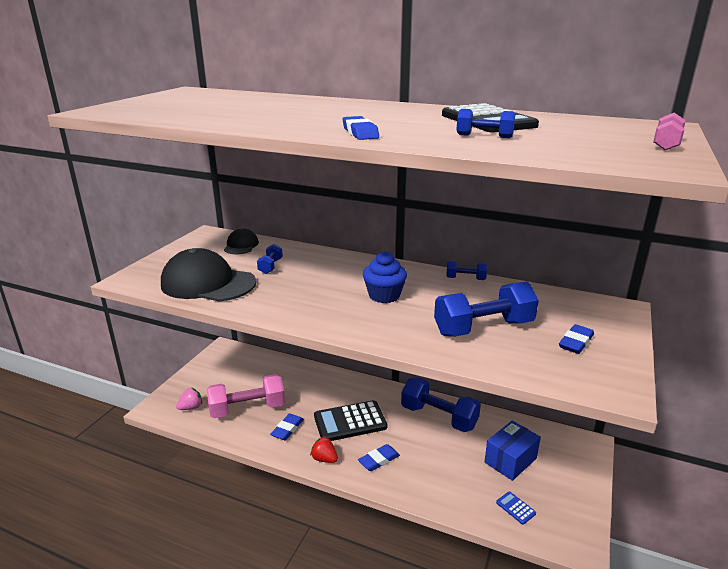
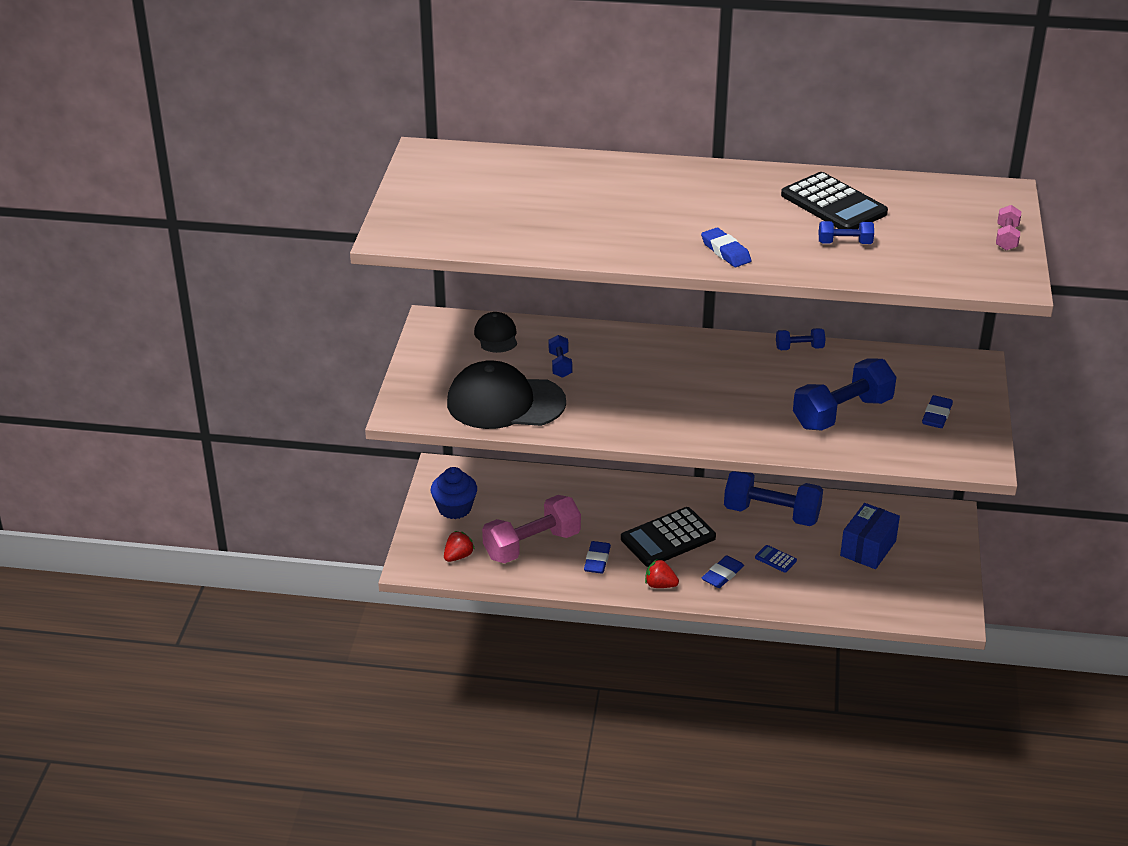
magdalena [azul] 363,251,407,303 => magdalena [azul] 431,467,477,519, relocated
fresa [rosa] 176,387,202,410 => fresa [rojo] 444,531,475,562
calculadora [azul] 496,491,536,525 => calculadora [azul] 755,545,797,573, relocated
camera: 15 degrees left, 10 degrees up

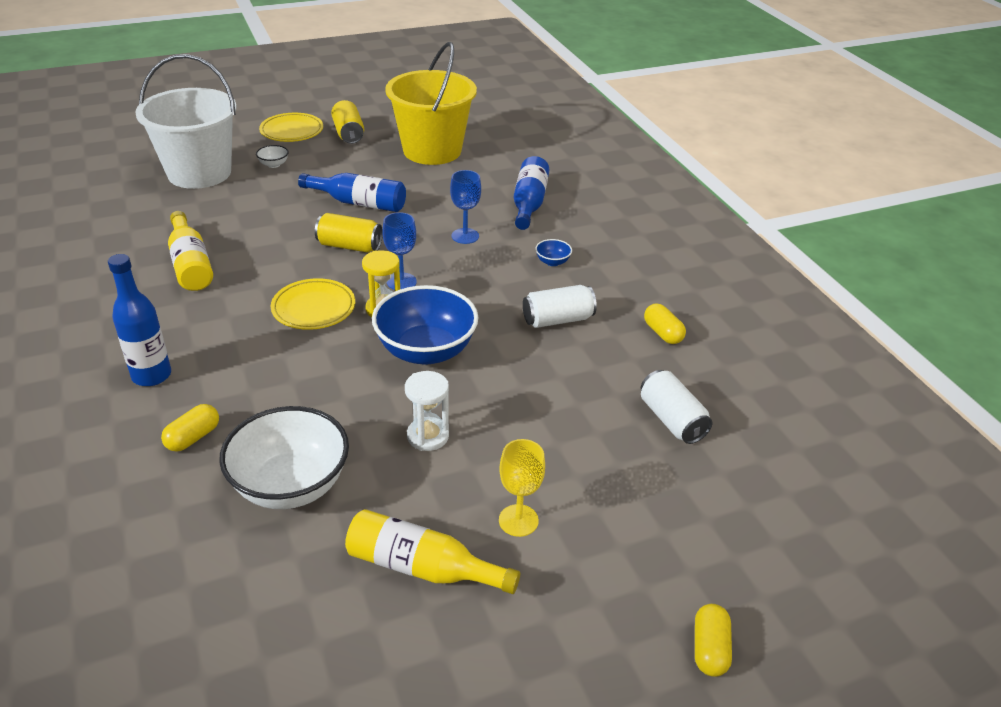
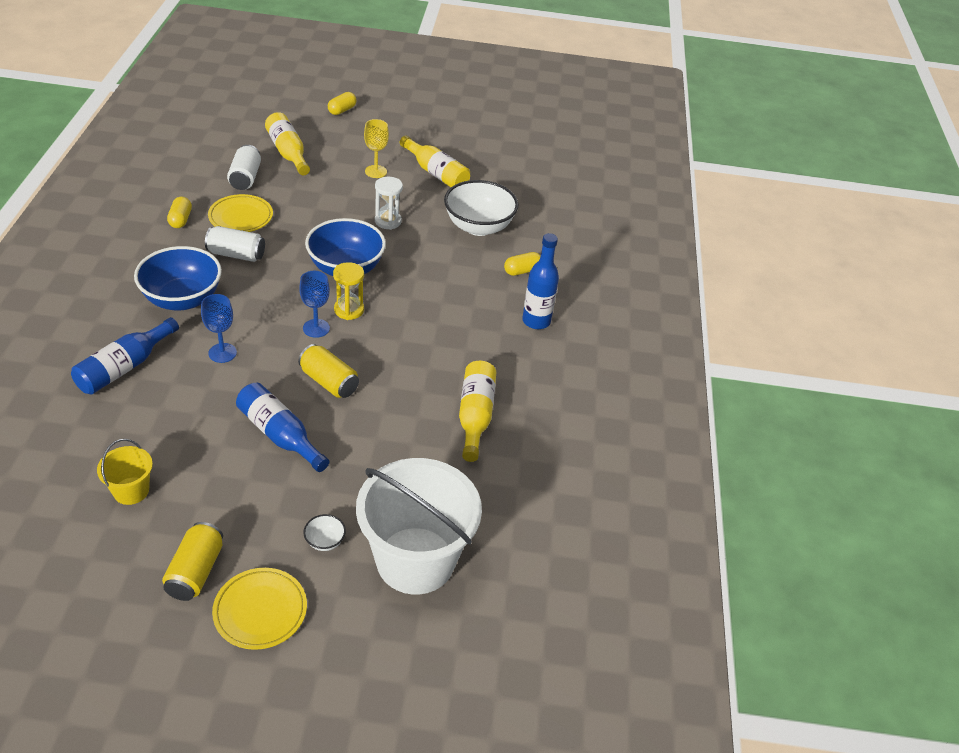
balde [amarillo] 385,42,477,165 => balde [amarillo] 97,439,153,505, x0.45
cuenco [azul] 535,239,572,266 => cuenco [azul] 134,246,222,310, x2.47
plato [amarillo] 271,278,355,330 => plato [amarillo] 208,194,273,232, relocated
nothing => botella [amarillo] 265,112,310,175
camera: 155 degrees left, 5 degrees up

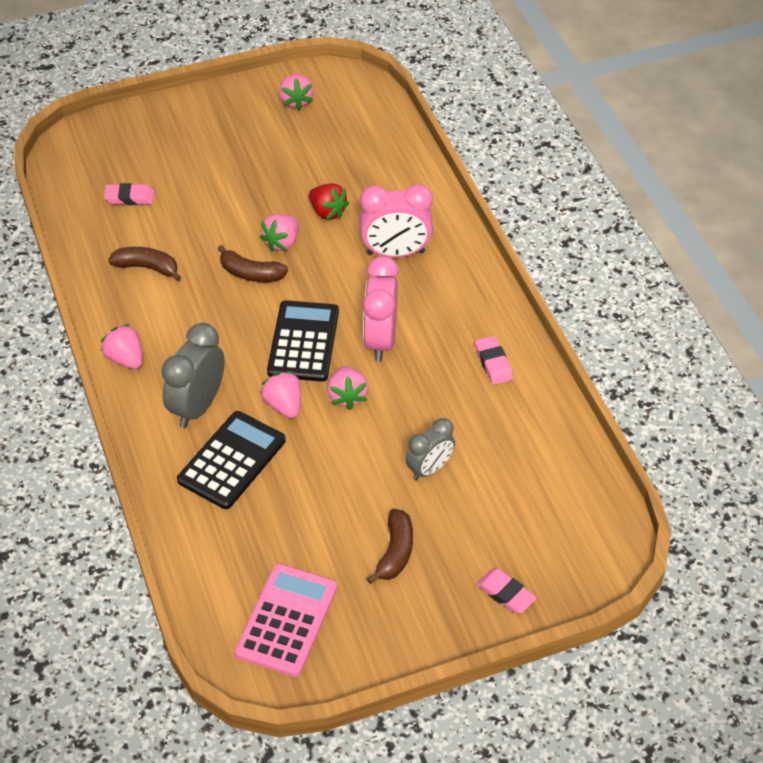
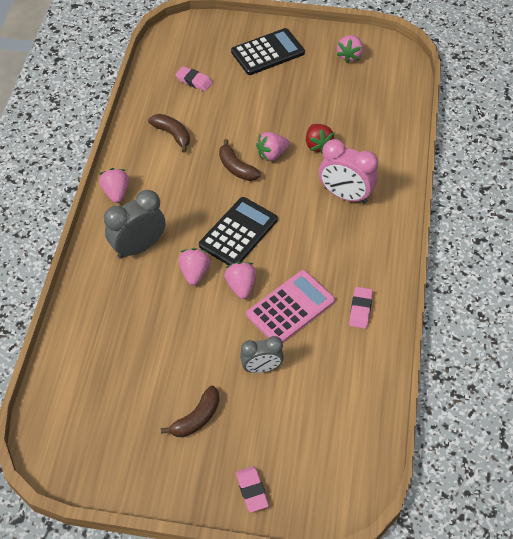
fresa [rosa] 327,366,368,410 => fresa [rosa] 224,262,256,299, 150 degrees clockwise
calculadora [negro] 177,411,286,509 => calculadora [negro] 231,28,305,75, relocated
calculadora [rosa] 235,564,337,677 => calculadora [rosa] 246,270,335,343, relocated
despertador [rosa] 363,256,399,362 => nothing
camera: 30 degrees right, 5 degrees up

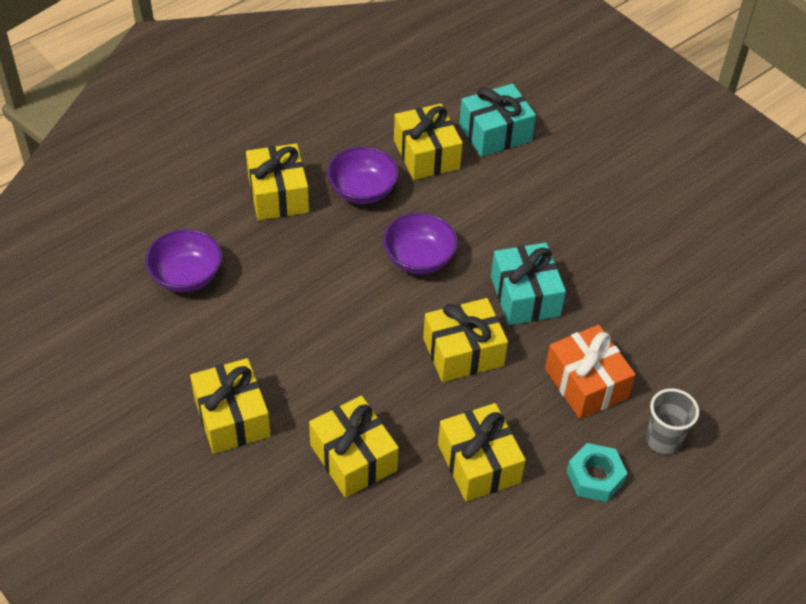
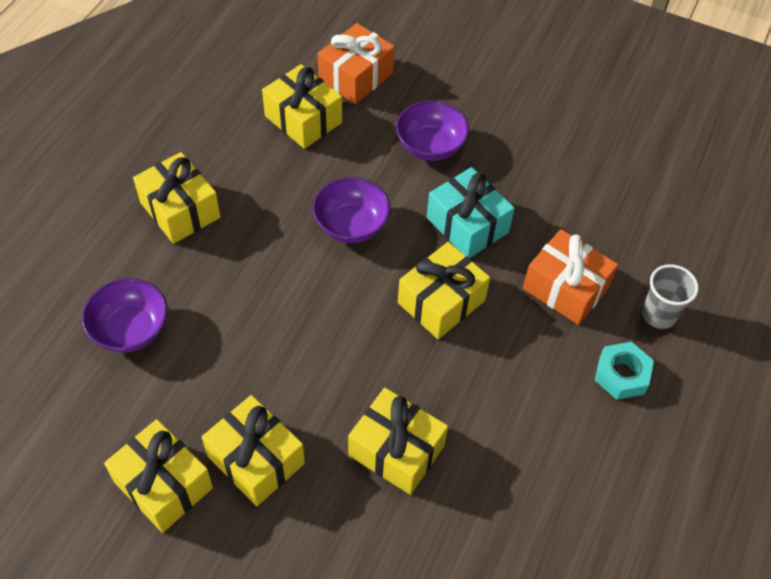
regalo [amarillo] 438,403,526,502 => regalo [amarillo] 104,419,213,533, relocated
regalo [turquesa] 459,83,536,157 => regalo [naranja] 318,23,395,104
cuenco [morado] 327,146,399,204 => cuenco [morado] 396,101,469,161, relocated
camera: 25 degrees left, 5 degrees up

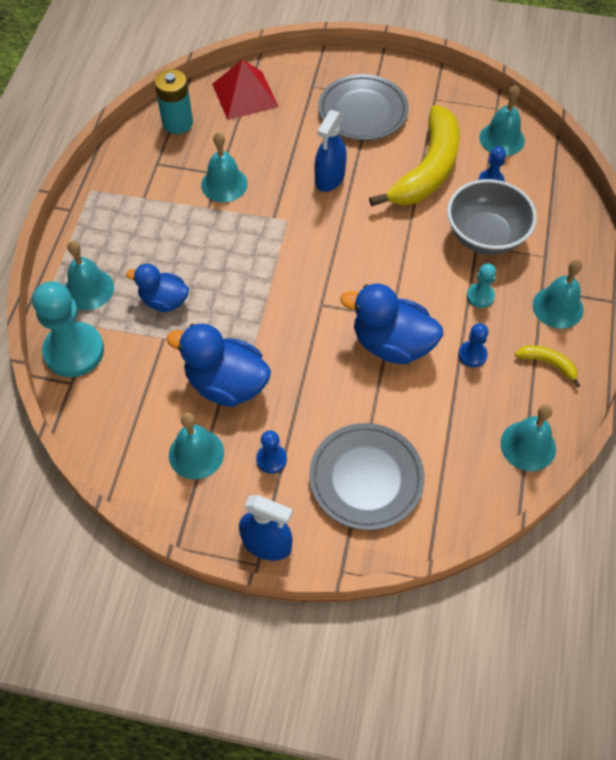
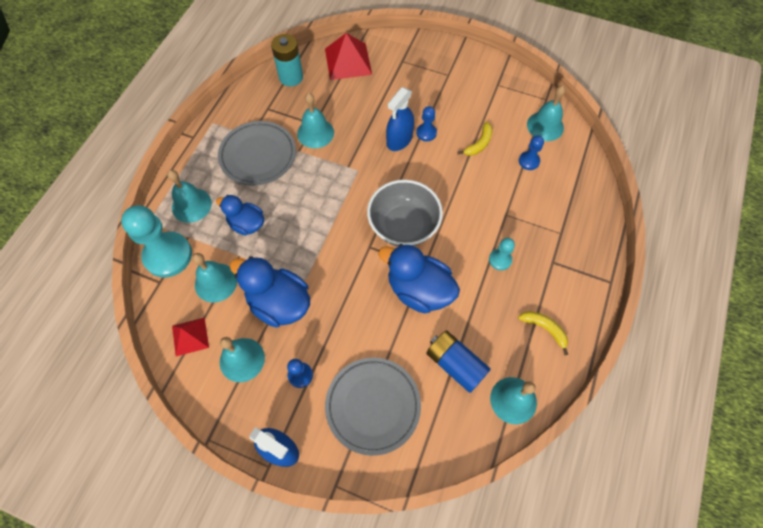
nothing => pirámide [rojo] 172,317,209,356
campana [turquesa] 533,259,583,329 => campana [turquesa] 192,253,237,303, relocated
plato [gris] 318,74,409,140 => plato [gris] 218,121,296,186, relocated
cuenco [gris] 447,179,537,255 => cuenco [gris] 367,179,443,246, relocated
peón [azul] 458,323,489,367 => peón [azul] 416,106,437,141, relocated
nothing => pila [azul] 426,330,491,393
plátano [amarillo] 369,105,460,207 => plátano [amarillo] 457,122,492,156, x0.42
camera: 10 degrees right, 5 degrees up

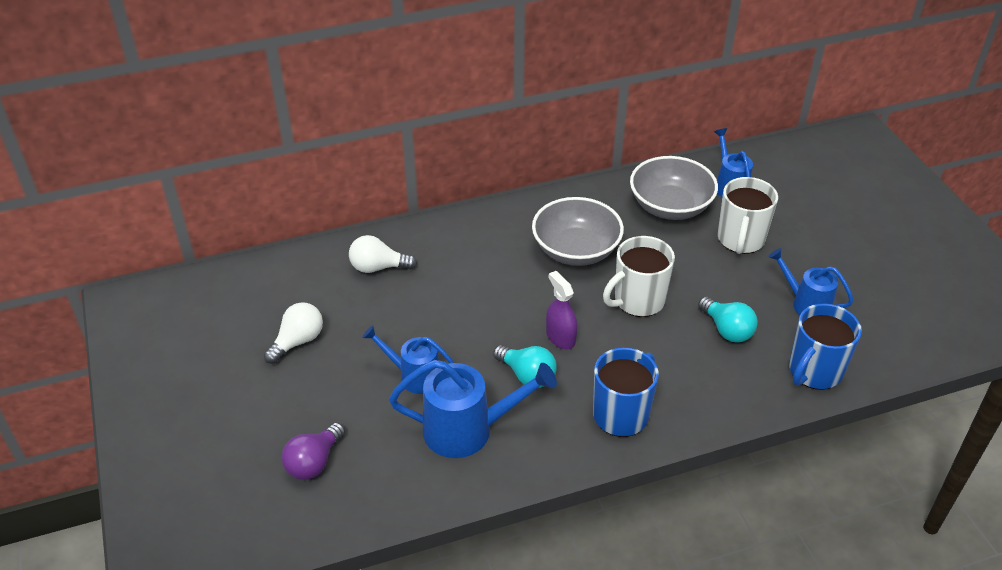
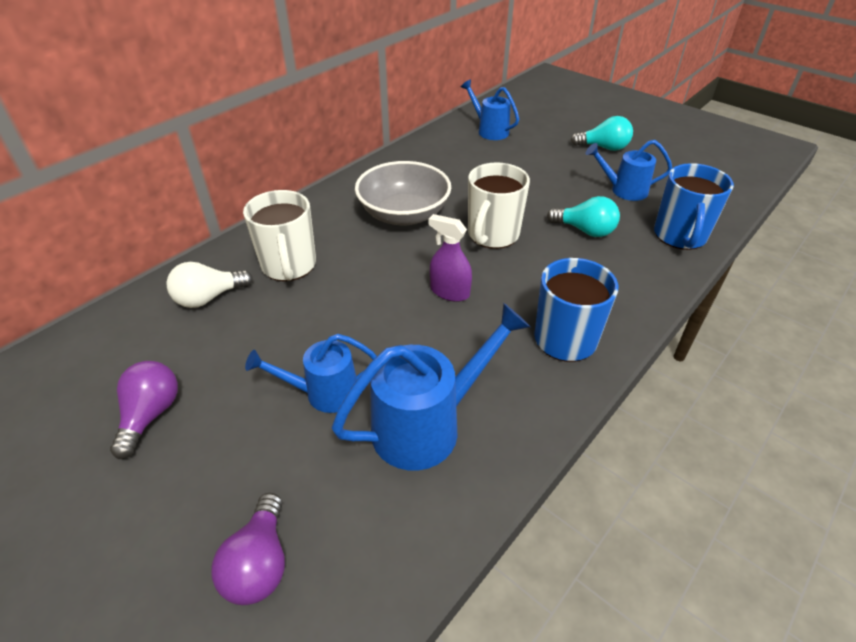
bombilla [blanco] 264,302,323,364 => bombilla [morado] 110,361,178,459
taza [blanco] 718,177,778,254 => taza [blanco] 243,190,316,281, relocated
bombilla [turquesa] 493,345,557,388 => bombilla [turquesa] 571,116,633,151, relocated
cuenco [gris] 630,156,718,220 => nothing
camera: 30 degrees left, 0 degrees up

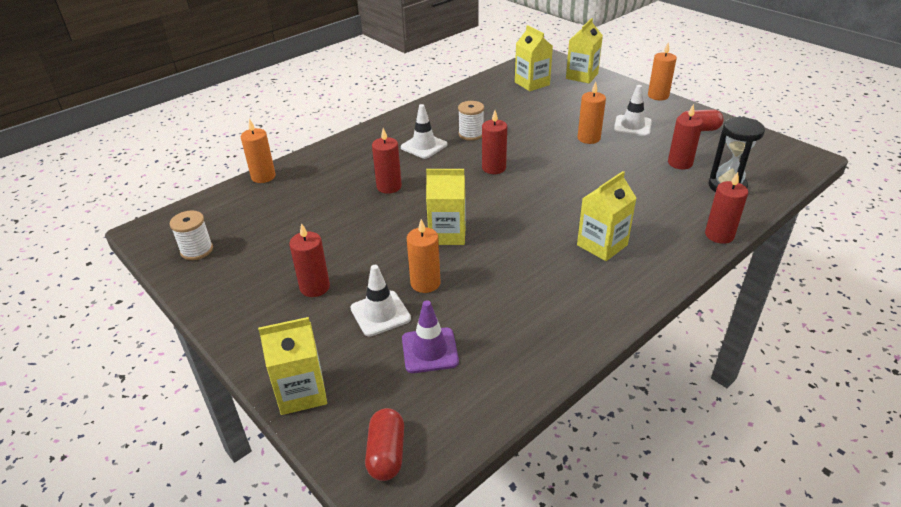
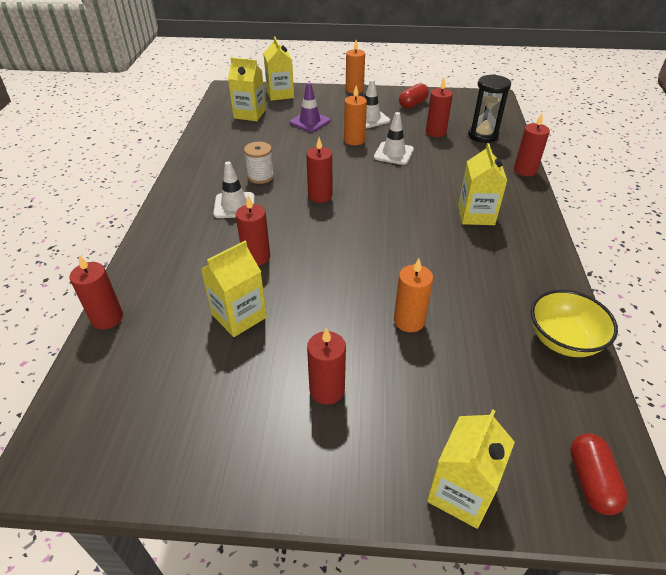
vela [naranja] 241,118,276,183 => vela [rojo] 69,255,123,329
cartón de leche [amarillo] 426,169,466,245 => cartón de leche [amarillo] 201,241,267,337, relocated
cono de tráfico [morado] 402,300,459,373 => cono de tráfico [morado] 290,82,330,132, relocated
cono de tráfico [blanco] 350,265,411,337 => cono de tráfico [blanco] 374,112,414,165, relocated
nothing => cuenco [amarillo] 531,290,618,357
cápsula [rojo] 365,408,404,481 => cápsula [rojo] 570,433,628,515, 45 degrees clockwise
carrete [blanco] 170,211,213,260 => nothing
camera: 45 degrees left, 5 degrees up

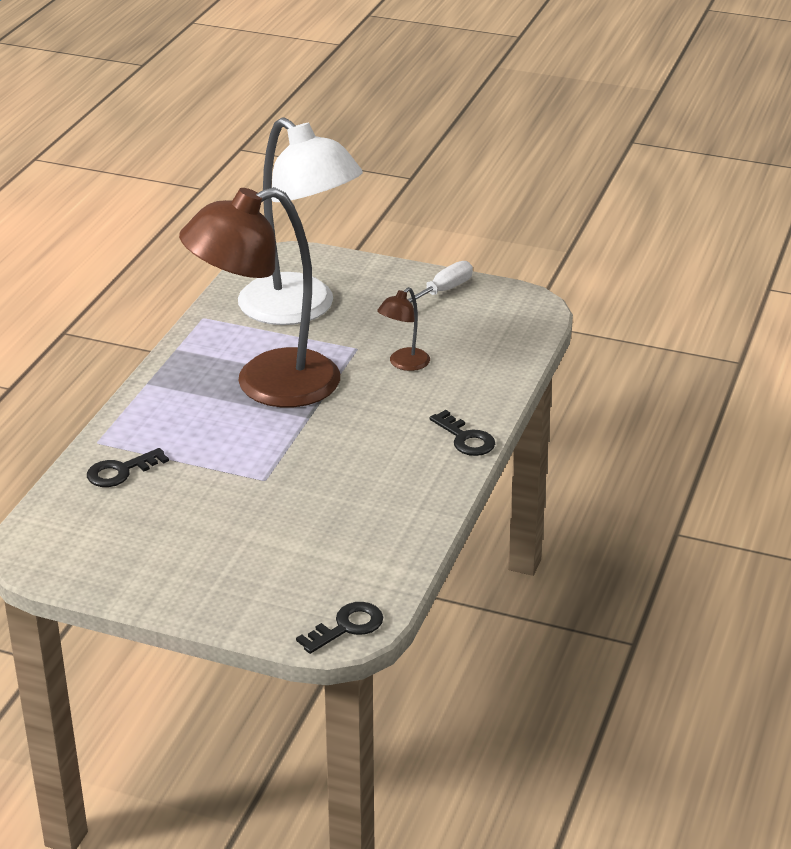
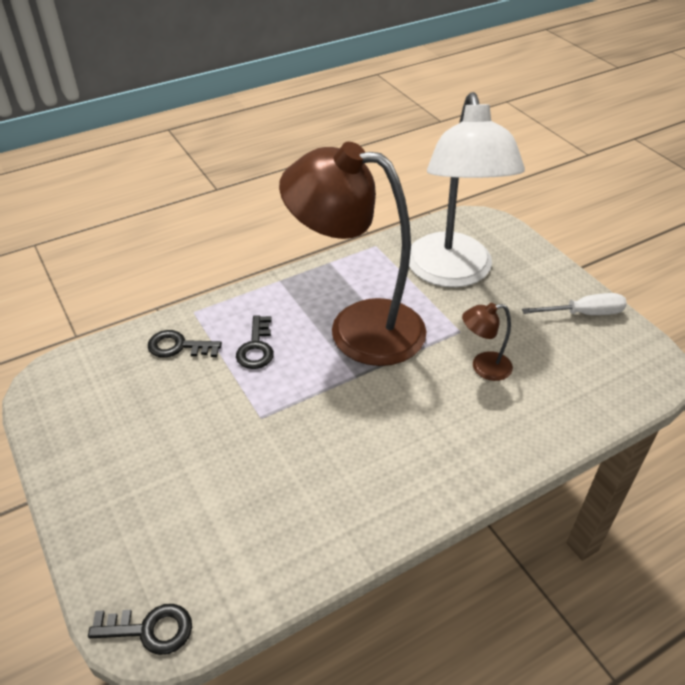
llave [negro] 430,410,495,456 => llave [negro] 236,315,274,369, relocated
camera: 40 degrees right, 10 degrees up

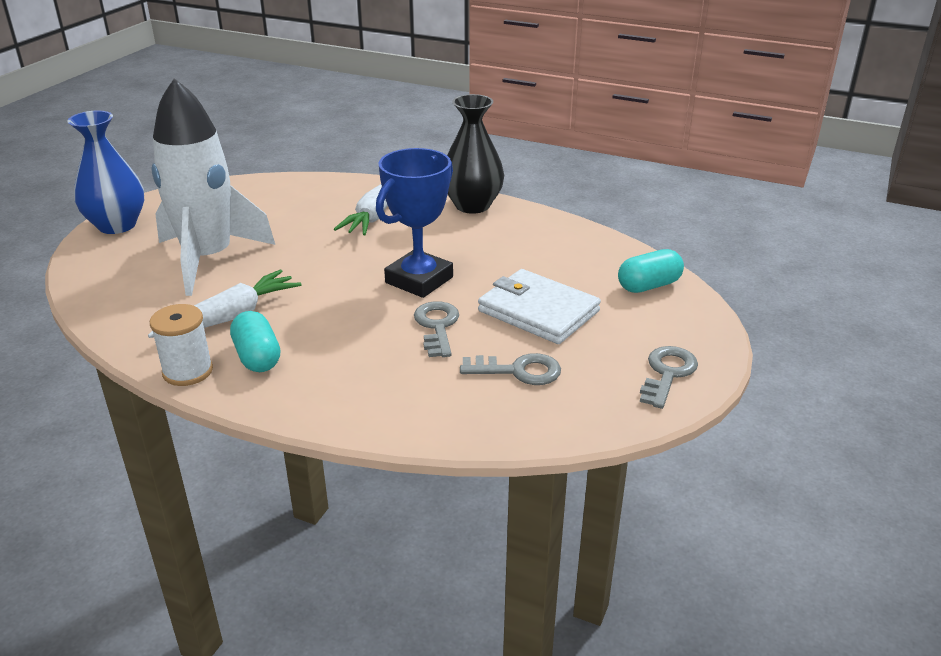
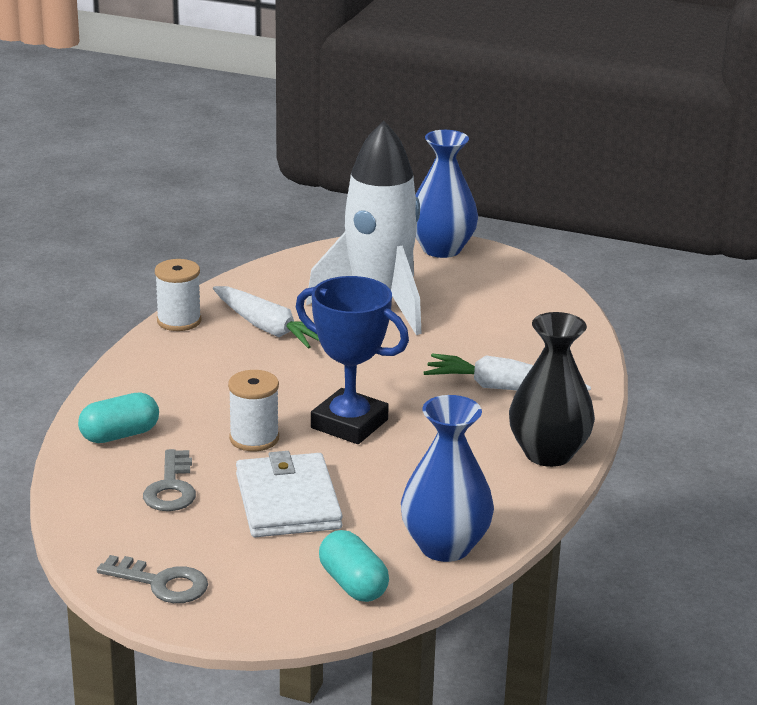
cápsula [turquesa] 230,311,280,372 => cápsula [turquesa] 78,392,159,443, relocated
llave [gris] 414,301,459,357 => carrete [blanco] 228,370,279,451
cartera [blanco] 478,269,601,344 => cartera [blanco] 236,451,343,537, 45 degrees counterclockwise
nothing => florero [azul] 401,395,494,562
camera: 85 degrees right, 5 degrees down

